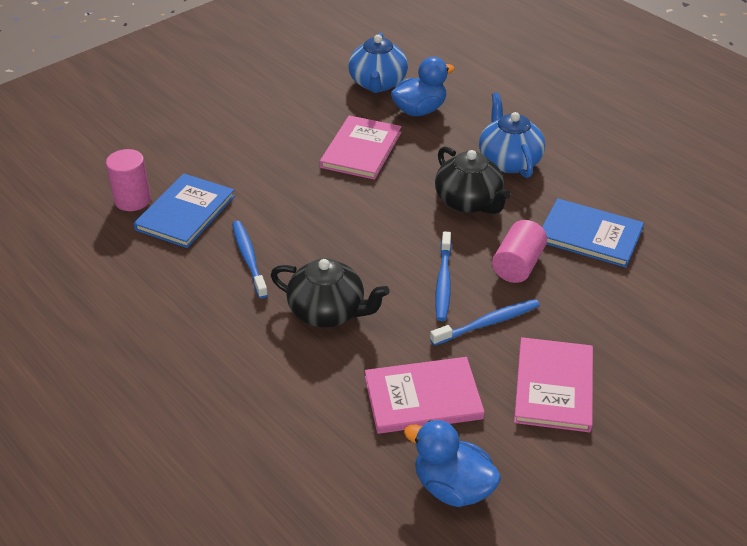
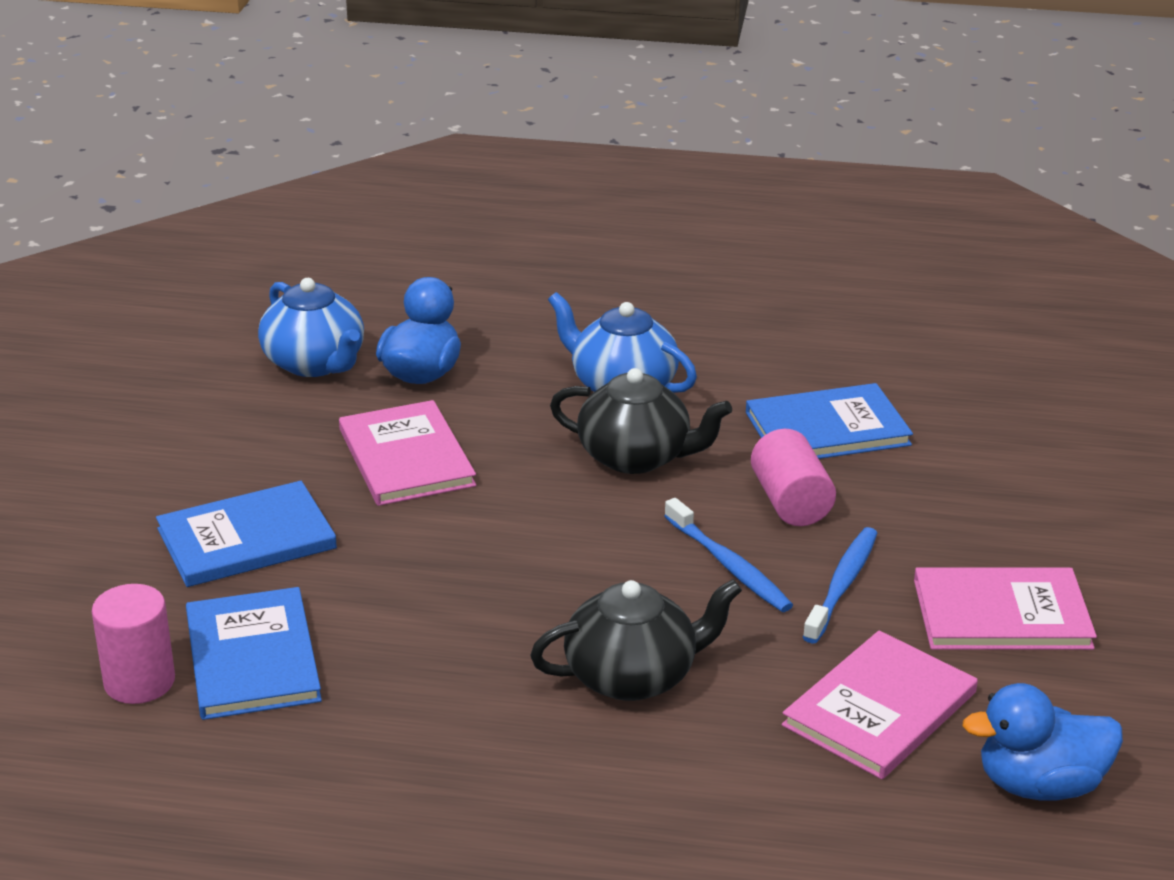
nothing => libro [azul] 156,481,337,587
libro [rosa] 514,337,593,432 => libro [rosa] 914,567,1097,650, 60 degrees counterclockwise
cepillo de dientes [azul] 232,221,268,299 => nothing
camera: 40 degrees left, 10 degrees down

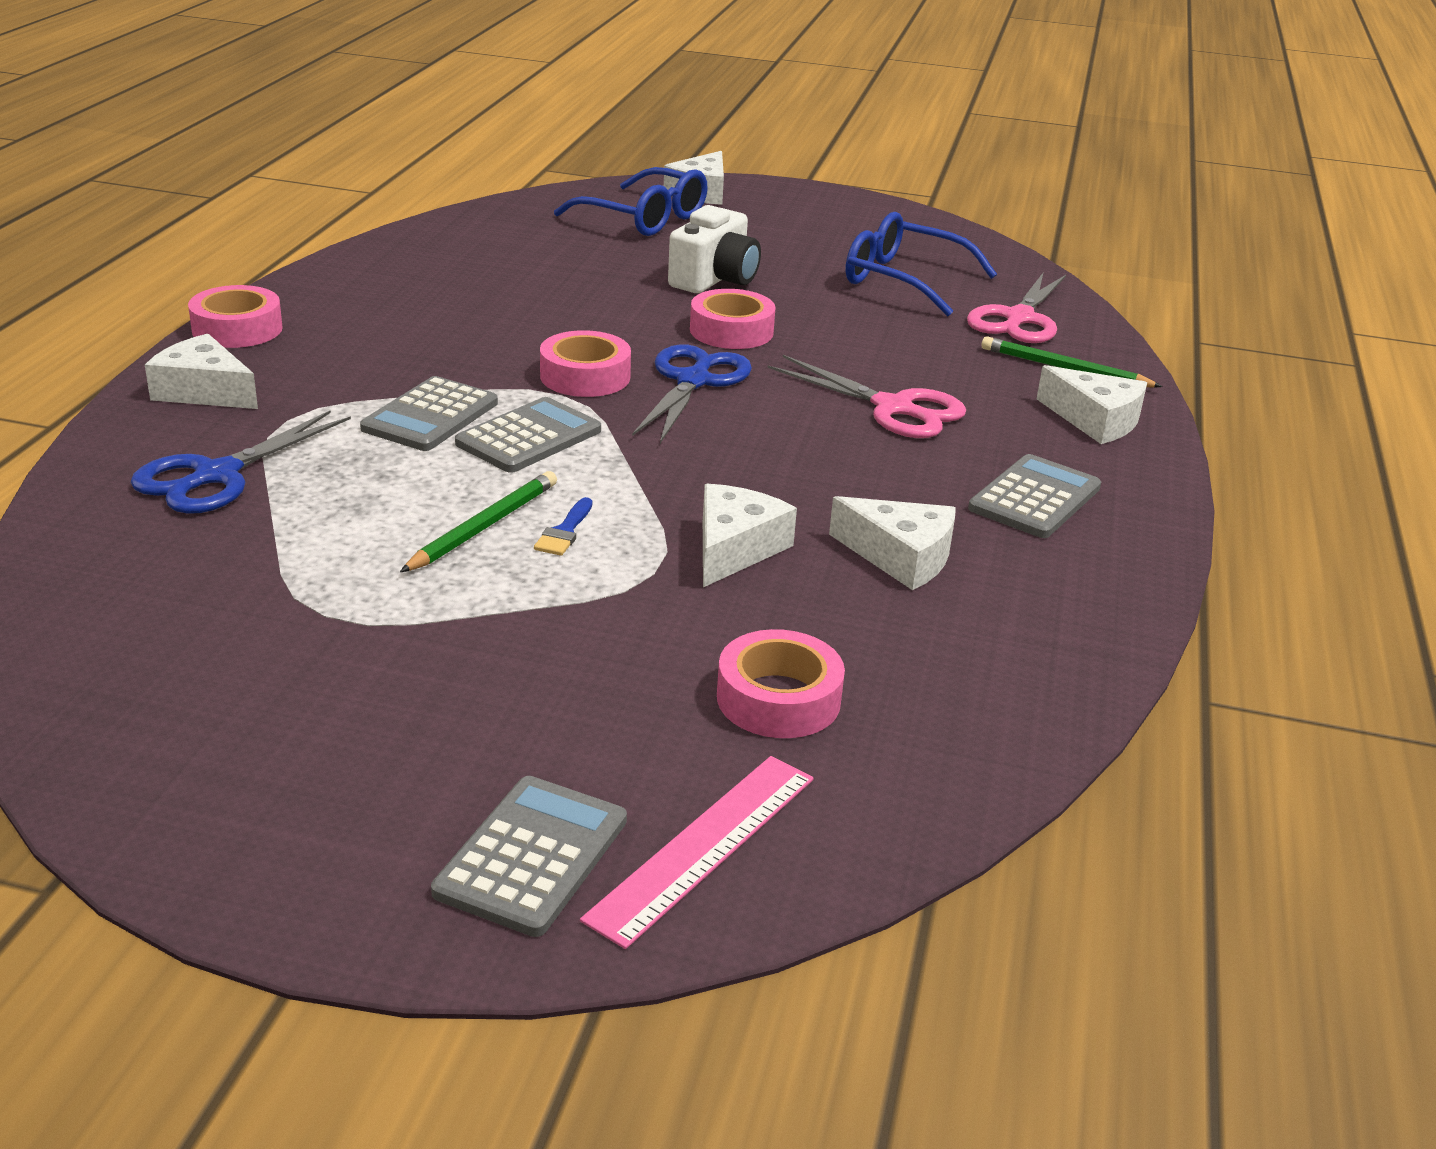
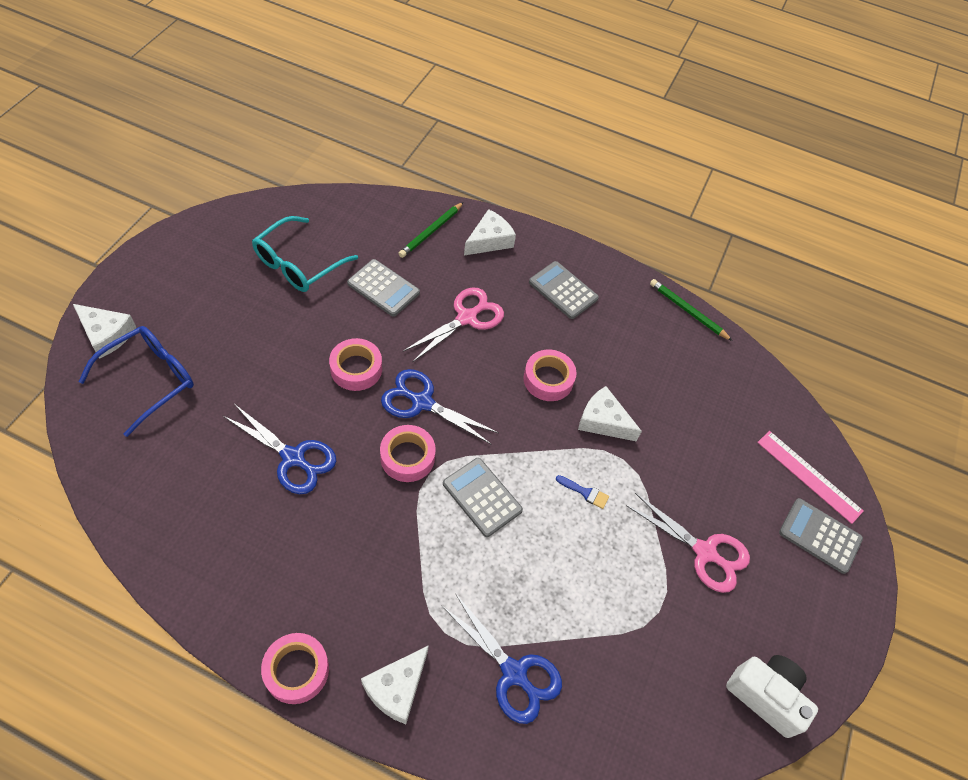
nothing => tijeras [azul] 222,404,336,494
gafas [azul] 845,212,997,316 => gafas [turquesa] 252,216,358,292
calculadora [gris] 360,376,498,451 => calculadora [gris] 347,259,420,317, relocated
cinta adhesiva [rosa] 717,629,845,738 => cinta adhesiva [rosa] 523,350,576,401, relocated
tijeras [rosa] 967,273,1066,343 => tijeras [rosa] 626,493,750,593, relocated
lápiz [verde] 400,471,557,572 => lápiz [verde] 650,279,733,341, relocated
cámara [blanco] 668,205,761,293 => cámara [blanco] 726,655,818,738, relocated
queso [blanco] 829,496,956,590 => nothing
camera: 85 degrees left, 25 degrees up

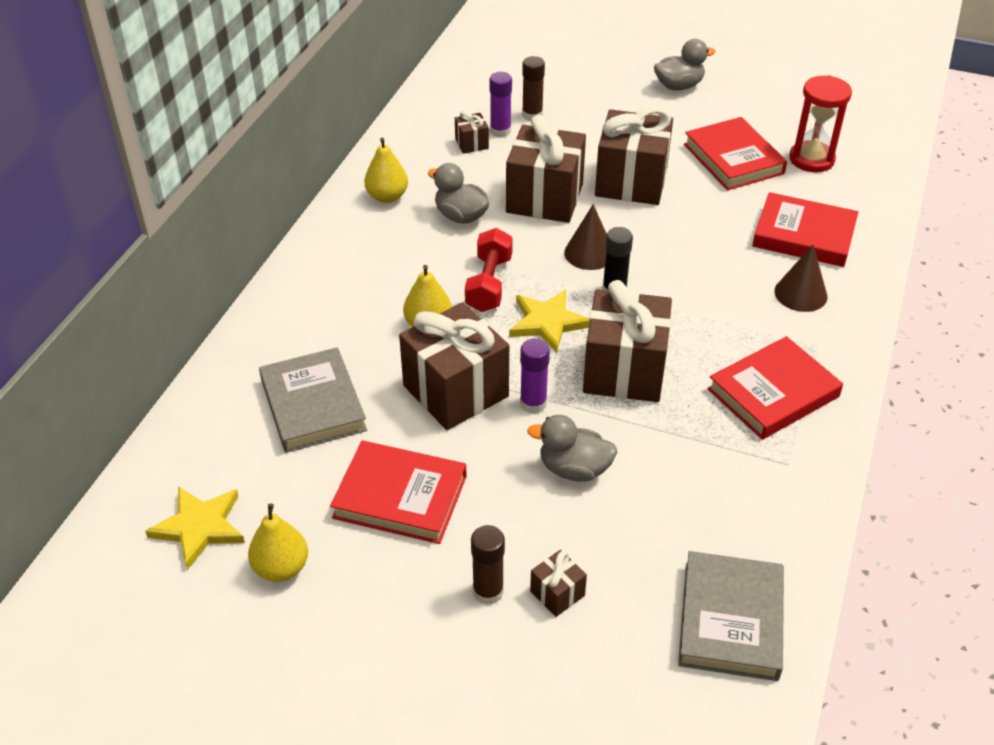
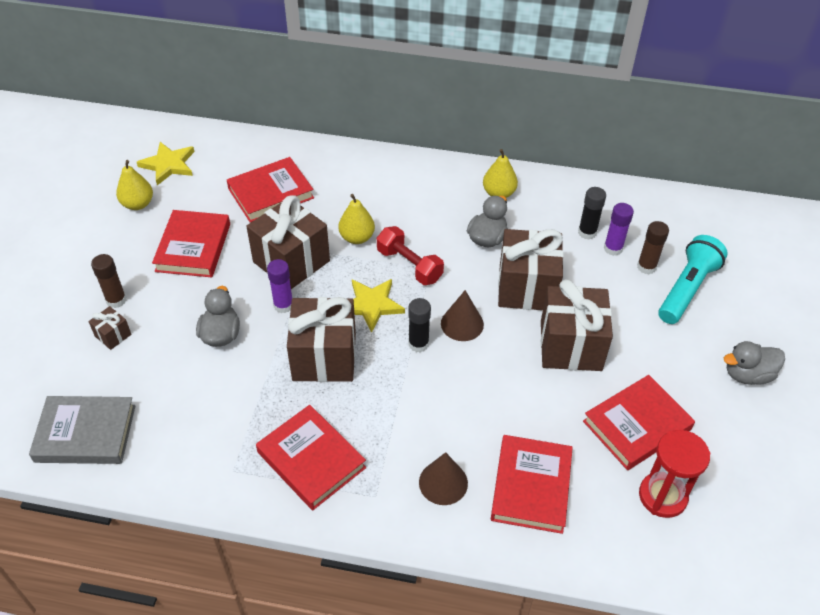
libro [gris] 259,347,367,453 => libro [rojo] 227,157,314,223
mancuerna [rojo] 465,228,513,312 => mancuerna [rojo] 377,226,444,285, 45 degrees clockwise
regalo [marrón] 455,111,489,154 => barra de pegamento [negro] 578,187,606,240
nothing => lámpara de mano [turquesa] 658,235,728,324
pato [gris] 654,39,715,90 => pato [gris] 724,341,785,385, 105 degrees clockwise
camera: 80 degrees right, 5 degrees up

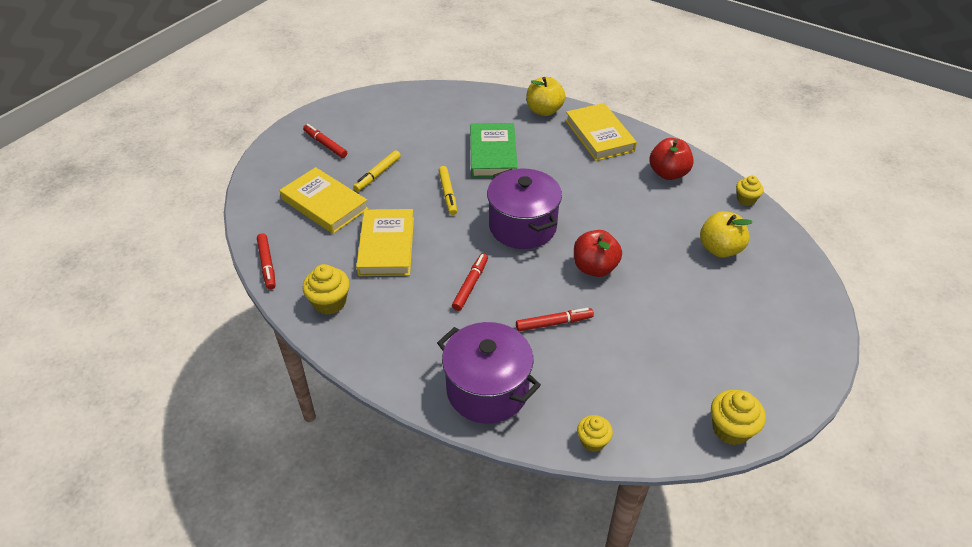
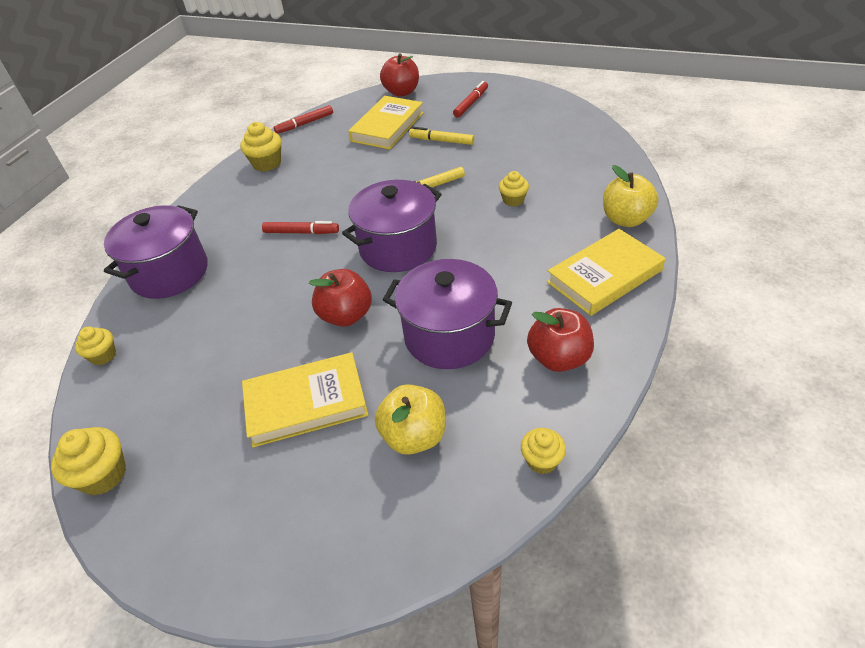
libro [amarillo] 356,209,414,276 => libro [amarillo] 242,352,368,447, relocated
nothing => manzana [rojo] 380,53,419,97
nothing => olla [morado] 383,259,512,369
libro [verde] 470,123,518,178 => magdalena [amarillo] 499,171,529,207
rotulador [rojo] 516,308,594,331 => nothing
camera: 80 degrees right, 0 degrees up

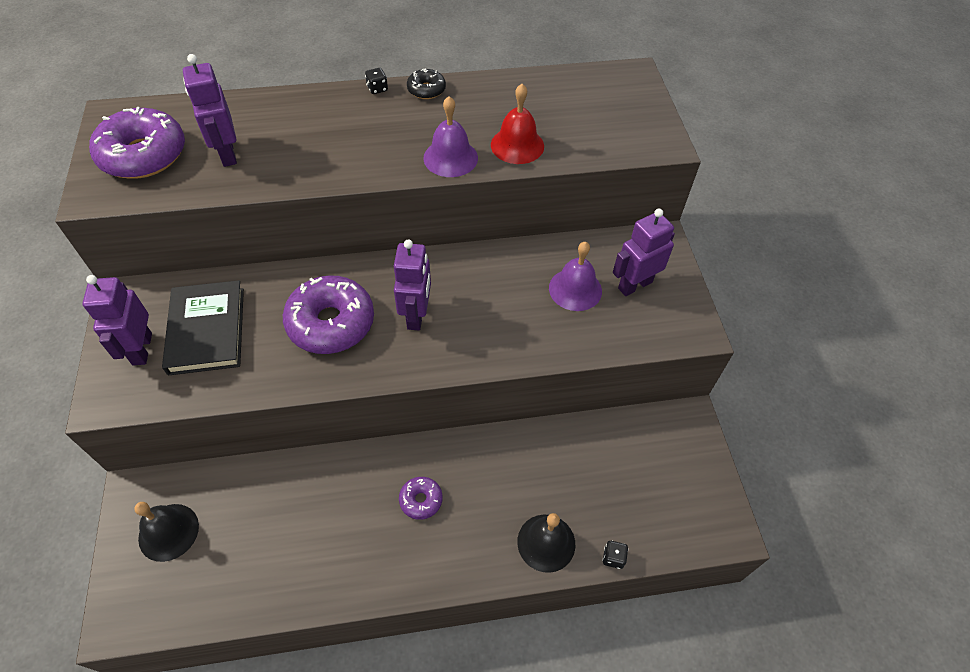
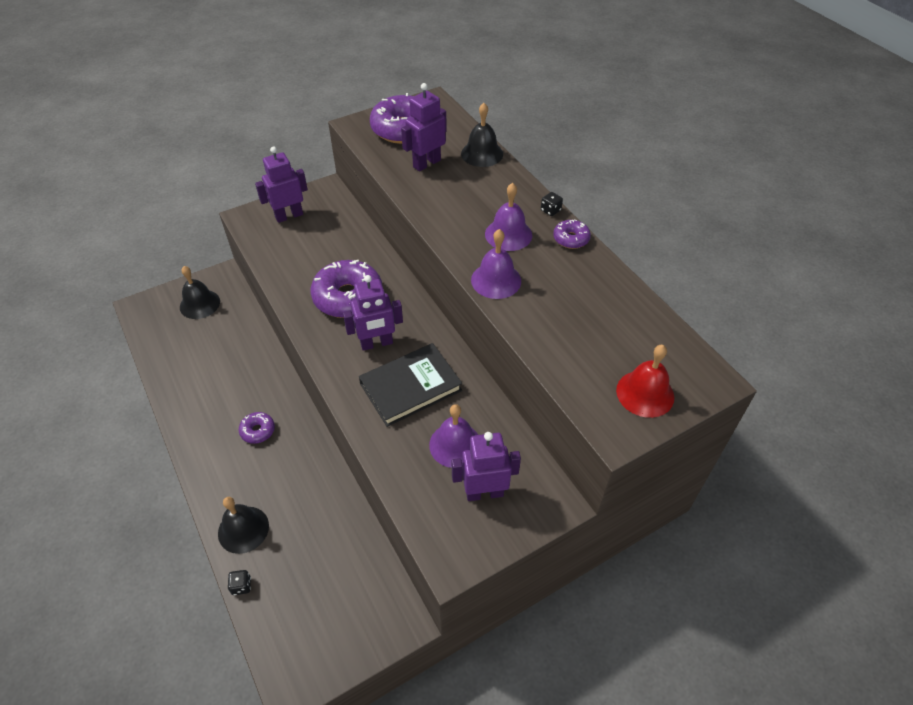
libro [negro] 162,280,244,375 => libro [negro] 359,343,462,427, relocated
robot [morado] 613,209,675,296 => robot [morado] 452,432,521,501, 45 degrees counterclockwise
nothing => campana [negro] 461,103,503,167
nothing => campana [morado] 485,183,532,251
rosquilla [negro] 407,68,446,99 => rosquilla [morado] 553,220,591,249
campana [rojo] 491,84,544,164 => campana [rojo] 616,345,674,418, relocated
camera: 70 degrees right, 5 degrees down

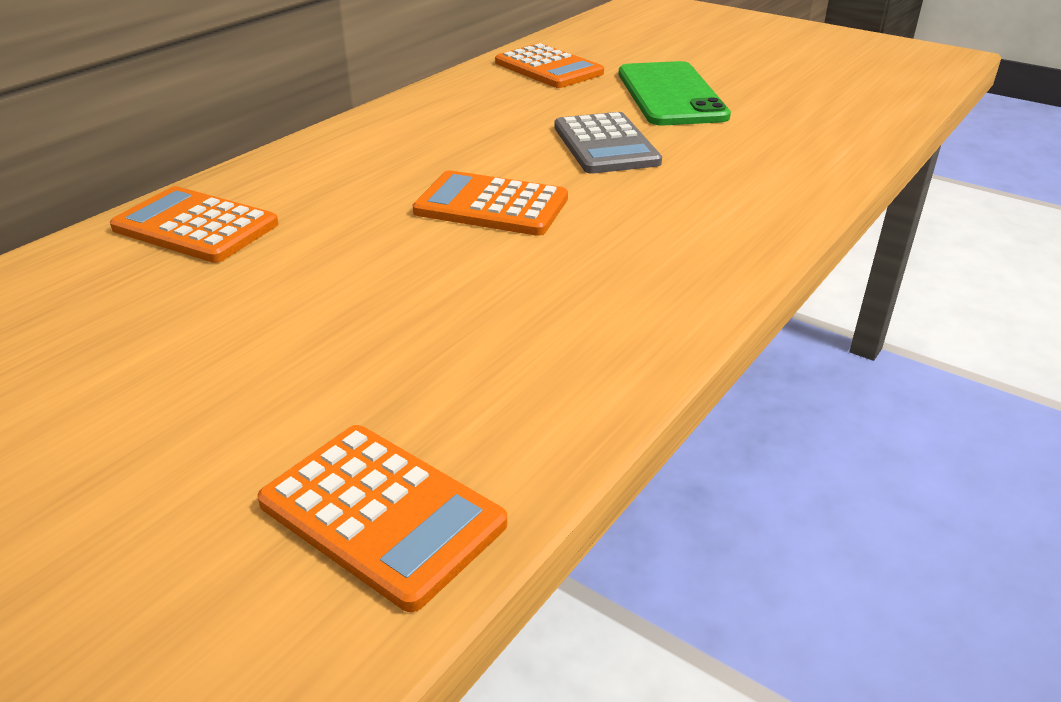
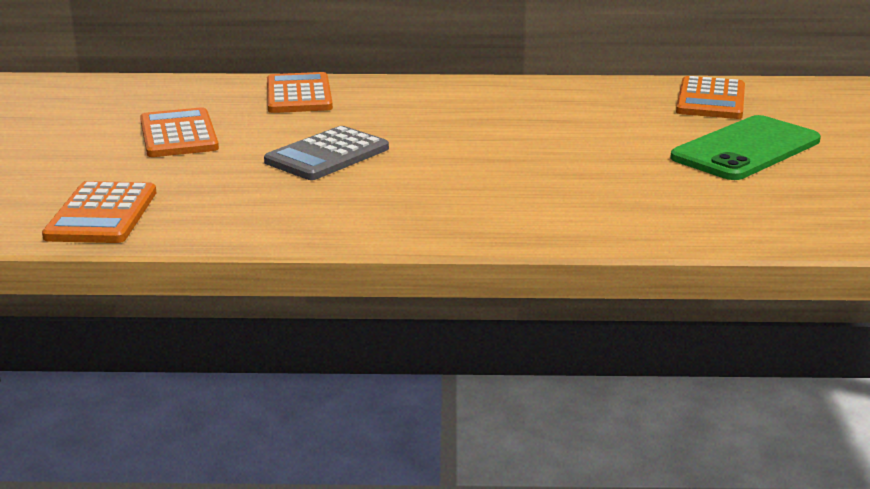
calculadora [naranja] 413,170,568,236 => calculadora [naranja] 140,107,219,157, relocated
calculadora [gris] 554,112,662,174 => calculadora [gris] 264,126,389,180, relocated
camera: 55 degrees right, 10 degrees down

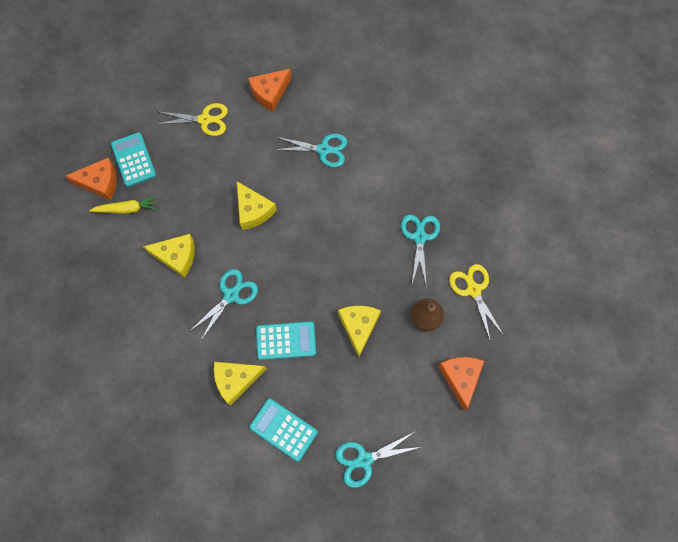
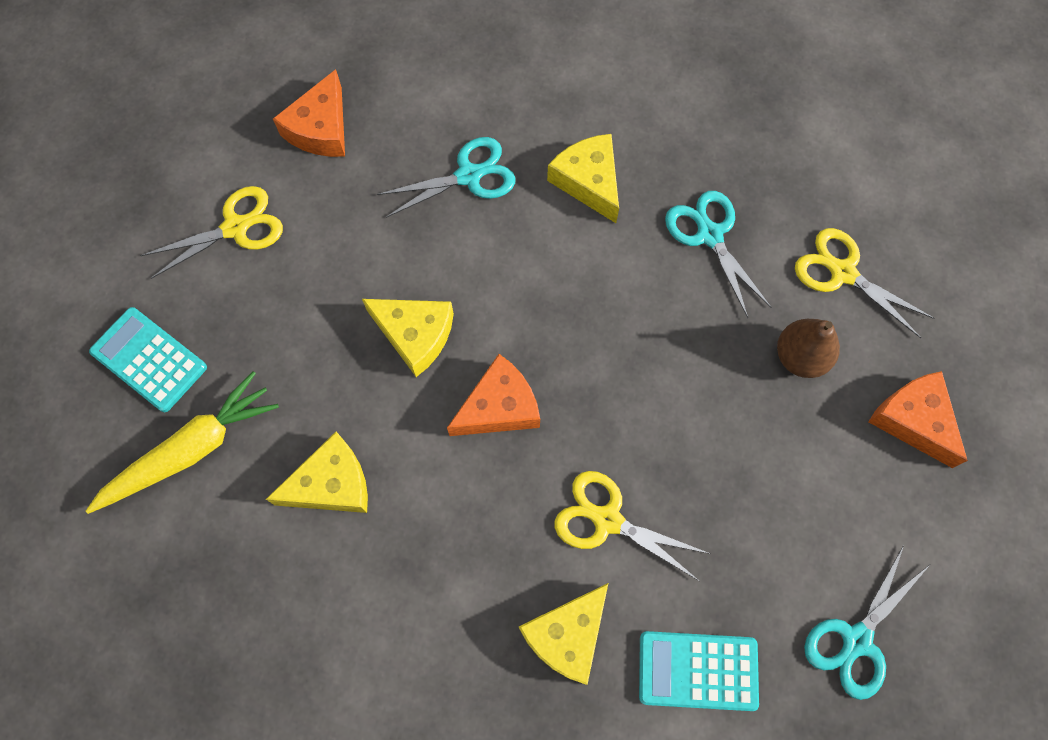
zanahoria [amarillo] 89,196,158,214 => zanahoria [amarillo] 86,371,279,514, x1.50
queso [naranja] 65,158,117,200 => queso [naranja] 447,354,540,436, relocated
queso [amarillo] 338,306,381,357 => queso [amarillo] 547,134,619,223, relocated
calculadora [turquesa] 256,321,316,360 => tijeras [amarillo] 555,471,711,581
tijeras [turquesa] 190,269,258,340 => nothing
camera: 30 degrees left, 0 degrees up

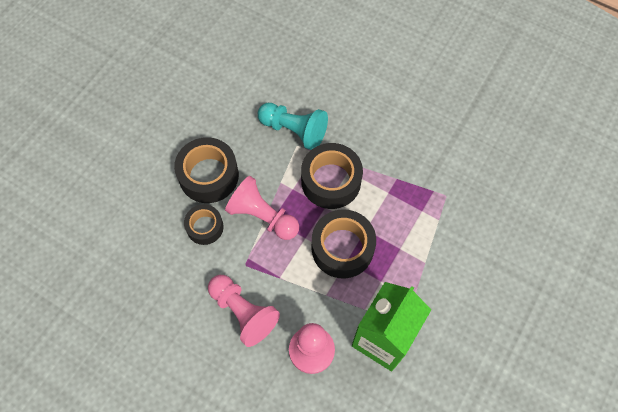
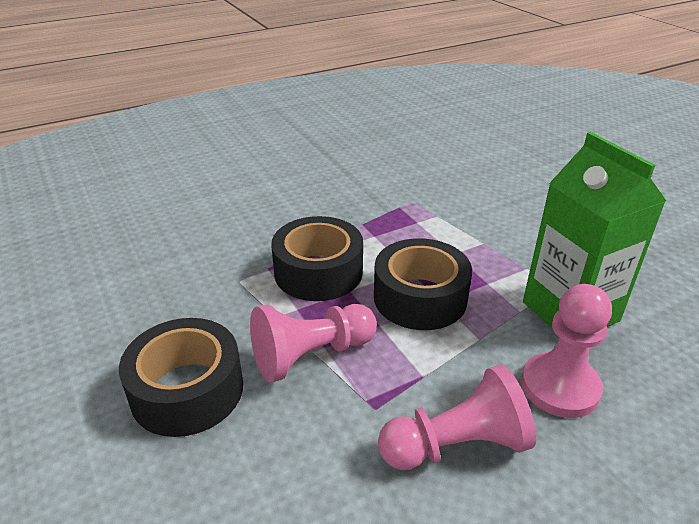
cinta adhesiva [negro] 184,204,224,245 => nothing
peón [turquesa] 258,103,328,150 => nothing
camera: 60 degrees left, 30 degrees down

